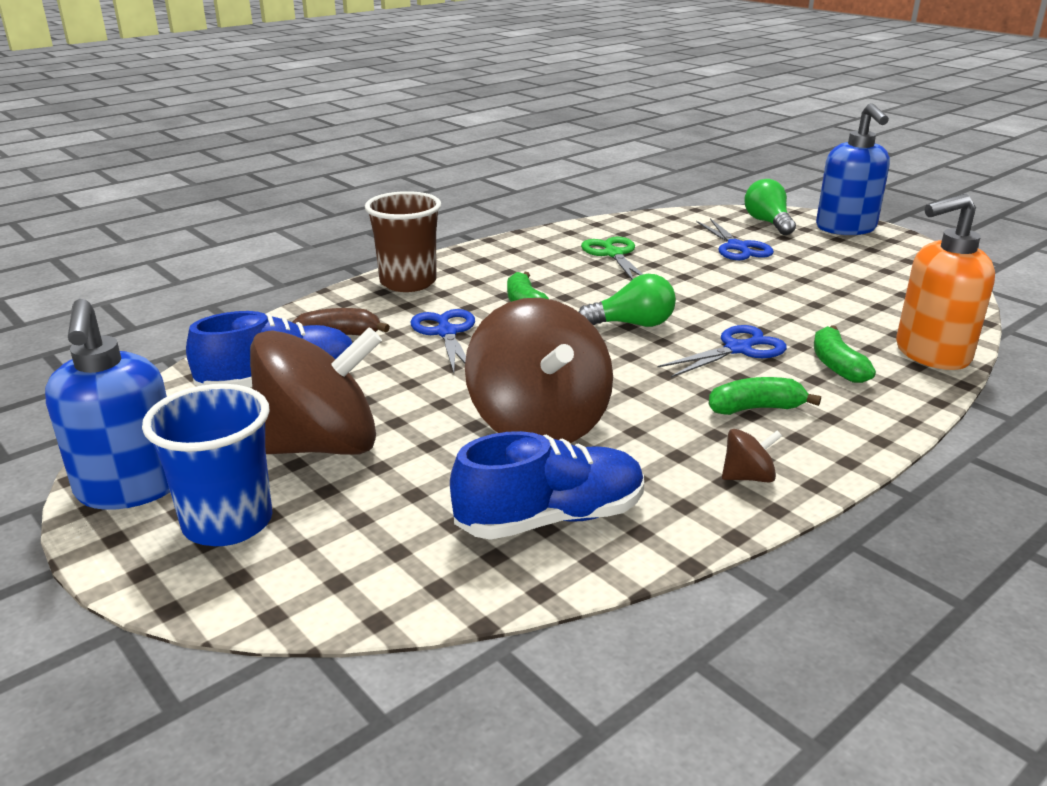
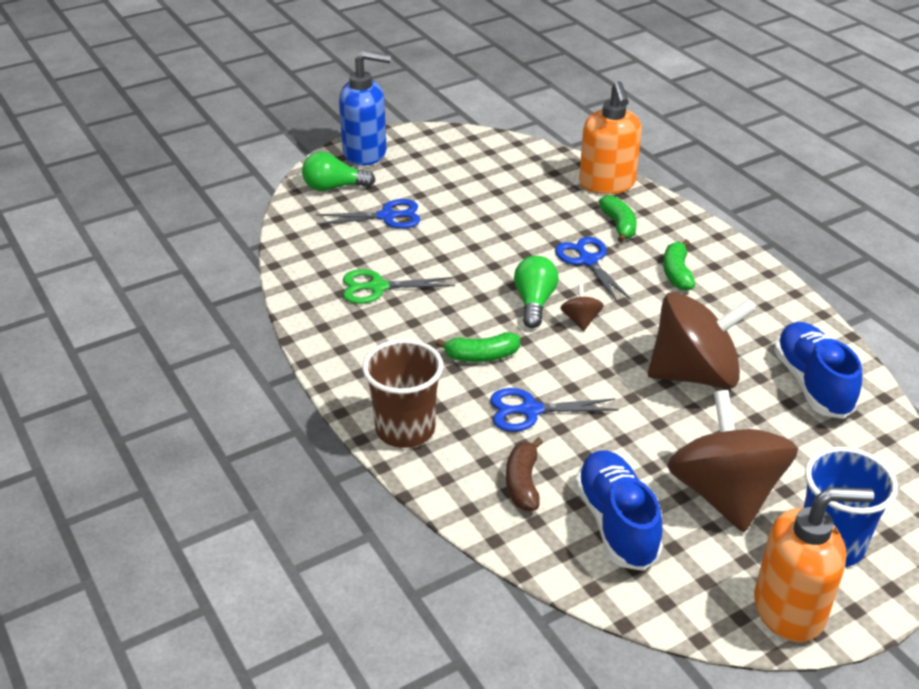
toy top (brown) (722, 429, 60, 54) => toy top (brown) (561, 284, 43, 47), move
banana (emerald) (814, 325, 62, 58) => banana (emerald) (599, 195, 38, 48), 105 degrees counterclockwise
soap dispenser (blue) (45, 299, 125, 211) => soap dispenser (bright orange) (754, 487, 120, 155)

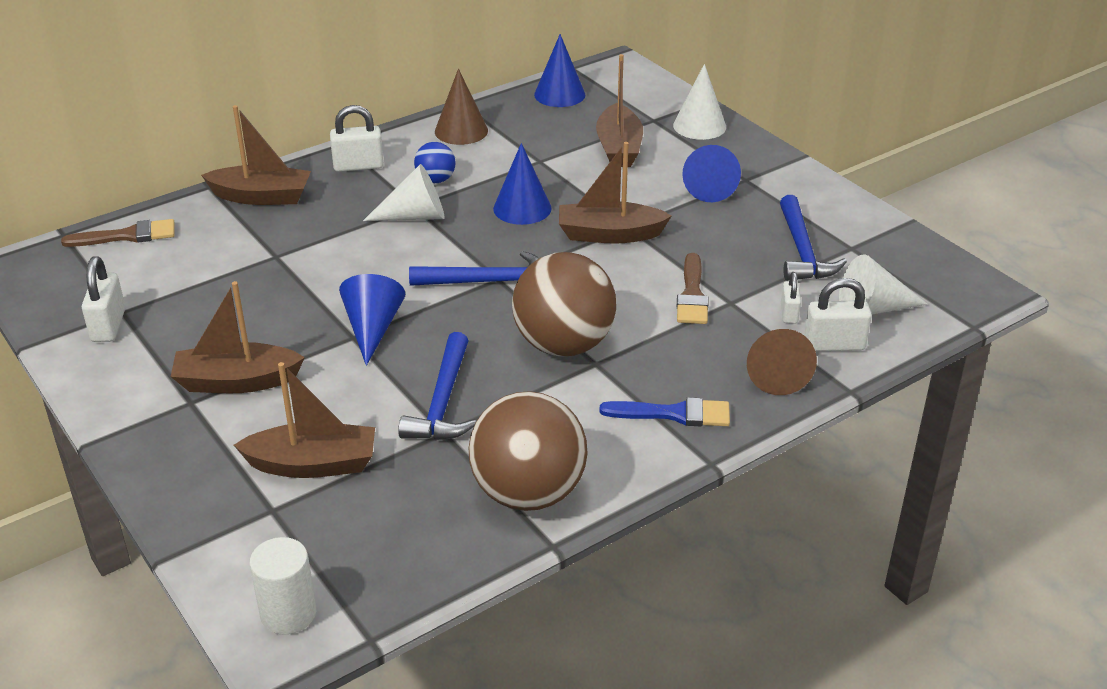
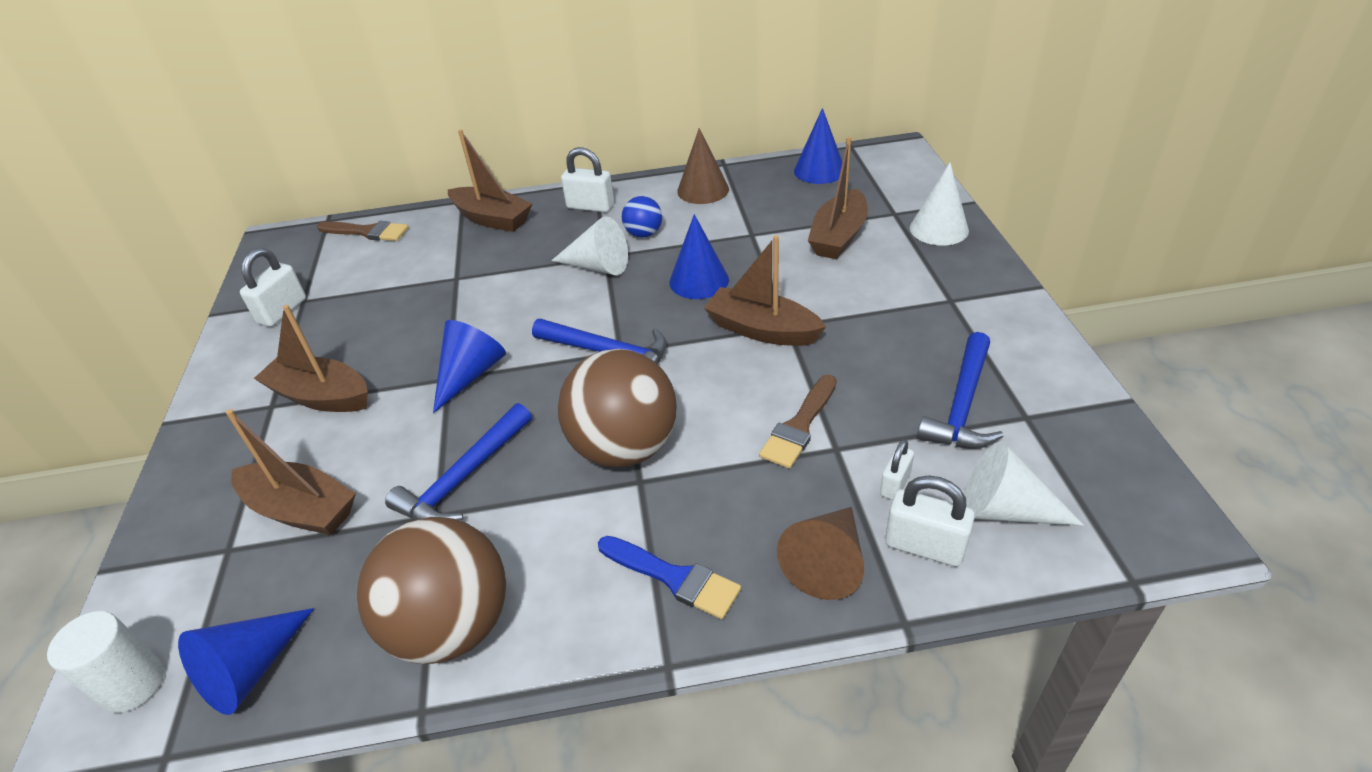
cone shape (blue) (682, 145, 59, 57) => cone shape (blue) (178, 608, 137, 107), move

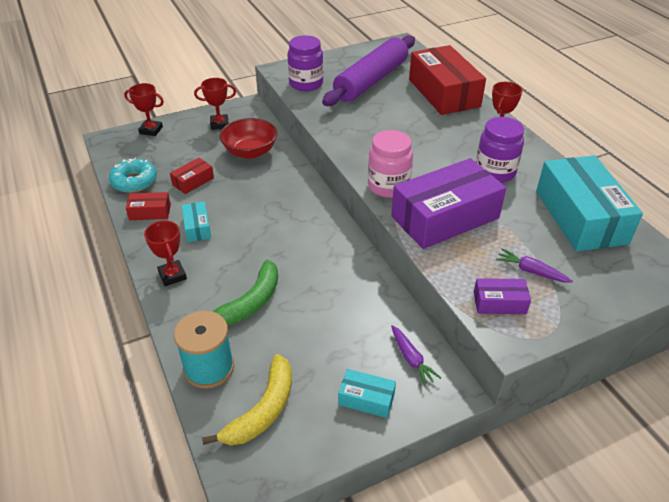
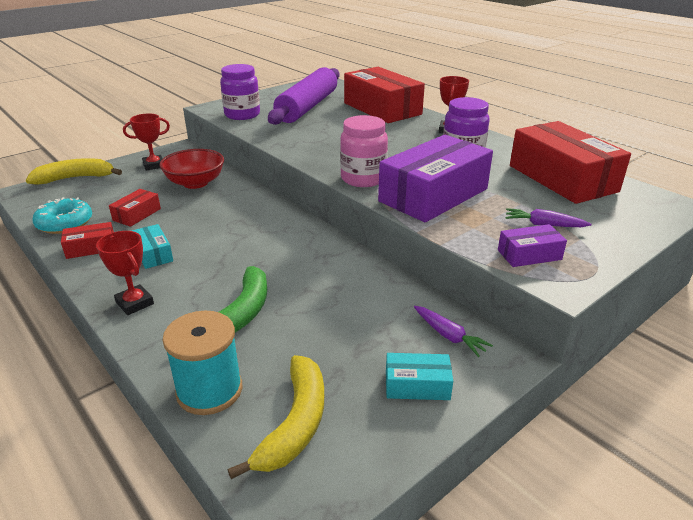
prize cup (scarlet) (124, 83, 40, 53) => banana (golden) (26, 158, 96, 26)
parcel (teal) (536, 155, 107, 96) => parcel (scarlet) (510, 121, 121, 83)

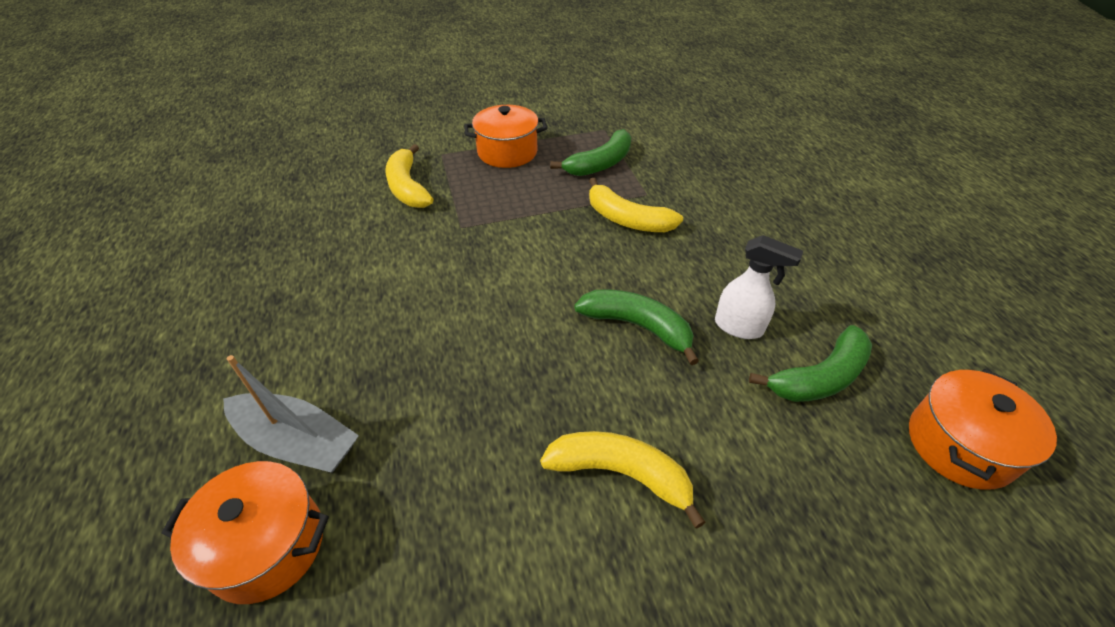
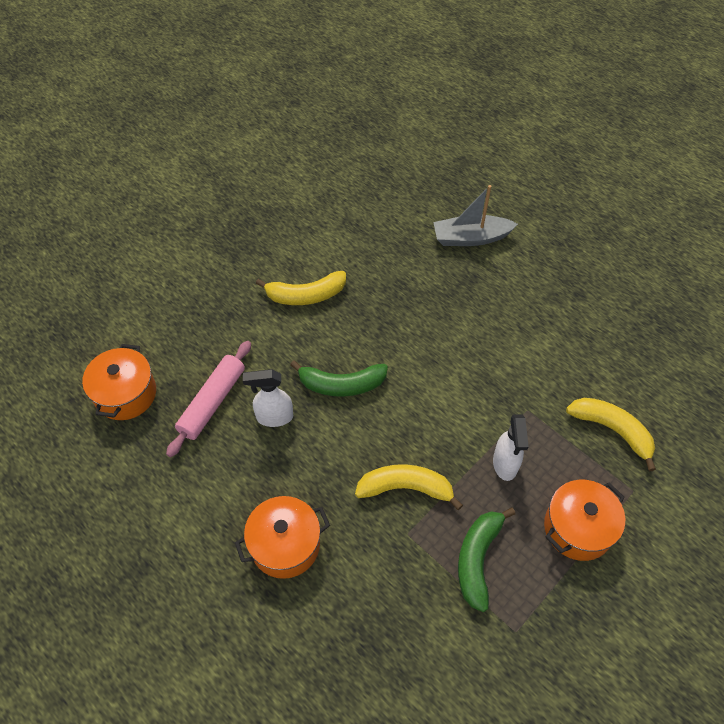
banana (emerald) (749, 325, 123, 77) => pastry roller (pink) (166, 341, 85, 116)
stockpot (bright orange) (161, 461, 168, 143) => stockpot (bright orange) (235, 496, 95, 83), move
nothing => spray bottle (pure white) (493, 414, 36, 67)

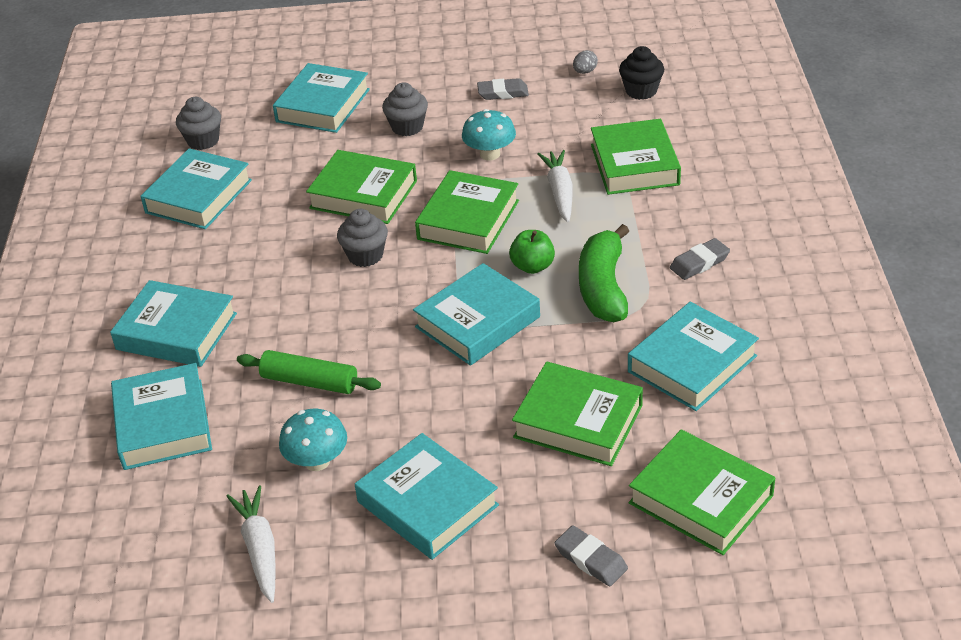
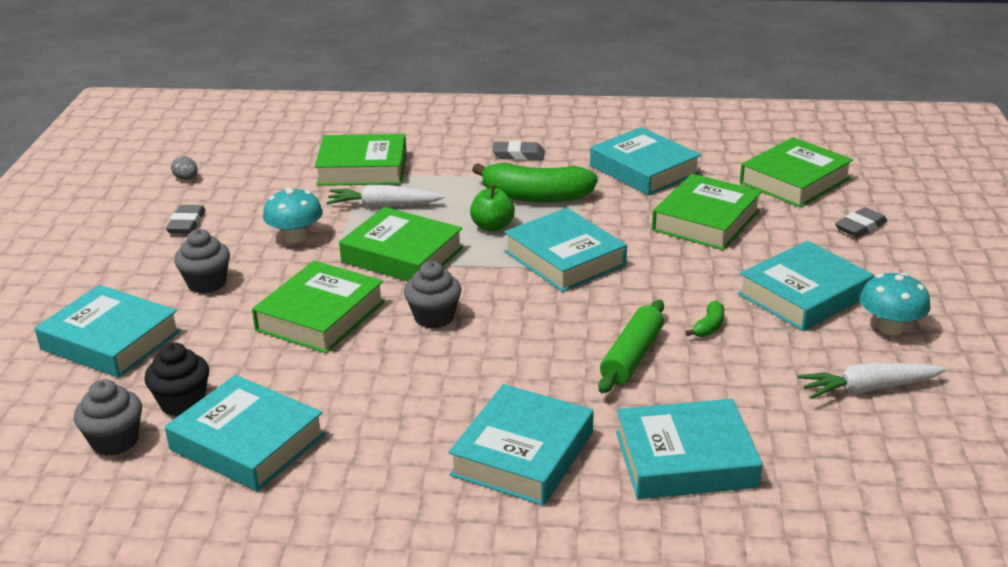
cupcake (black) (619, 46, 45, 54) => cupcake (black) (144, 342, 65, 74), move
gum eraser (gray) (670, 238, 60, 42) => gum eraser (gray) (492, 141, 53, 19), 60 degrees counterclockwise
nothing => banana (emerald) (685, 301, 39, 36)
fungus (teal) (279, 409, 68, 62) => fungus (teal) (860, 272, 71, 63), move

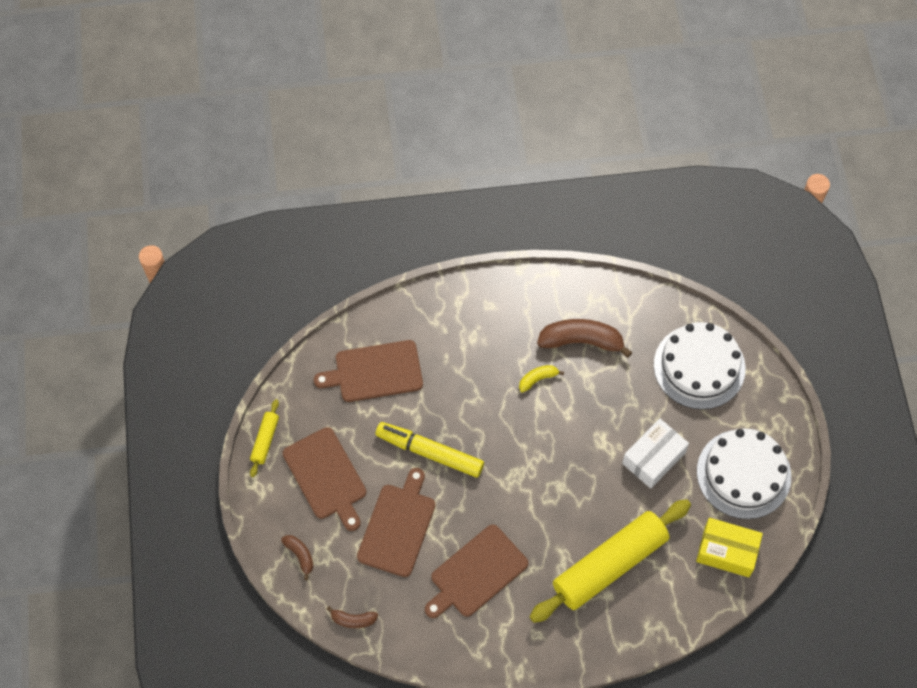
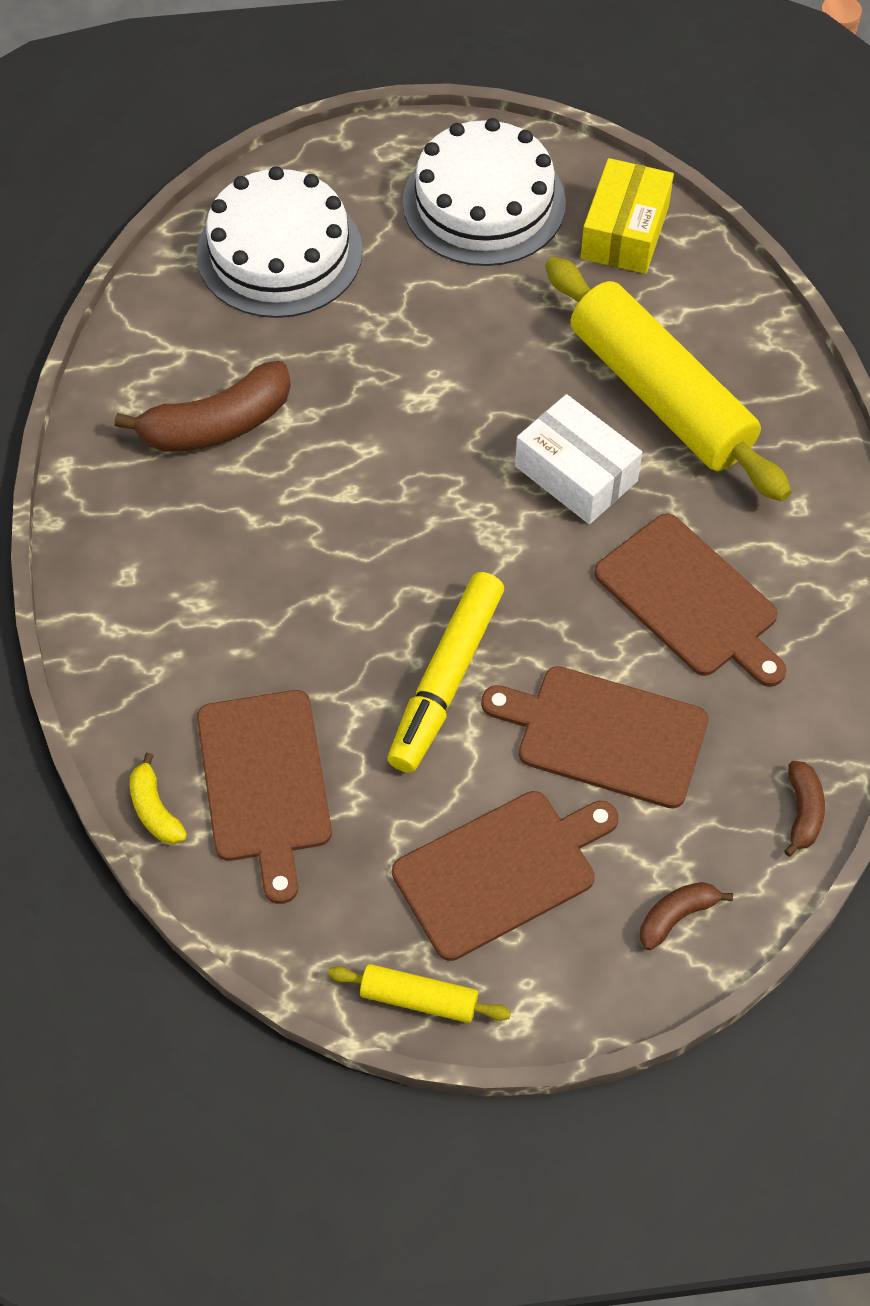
banana (brown) (537, 319, 95, 39) => banana (brown) (115, 361, 176, 91), 120 degrees counterclockwise
banana (golden) (519, 365, 45, 28) => banana (golden) (130, 753, 57, 91), move
parcel (pure white) (622, 419, 67, 70) => parcel (pure white) (515, 394, 127, 130), move

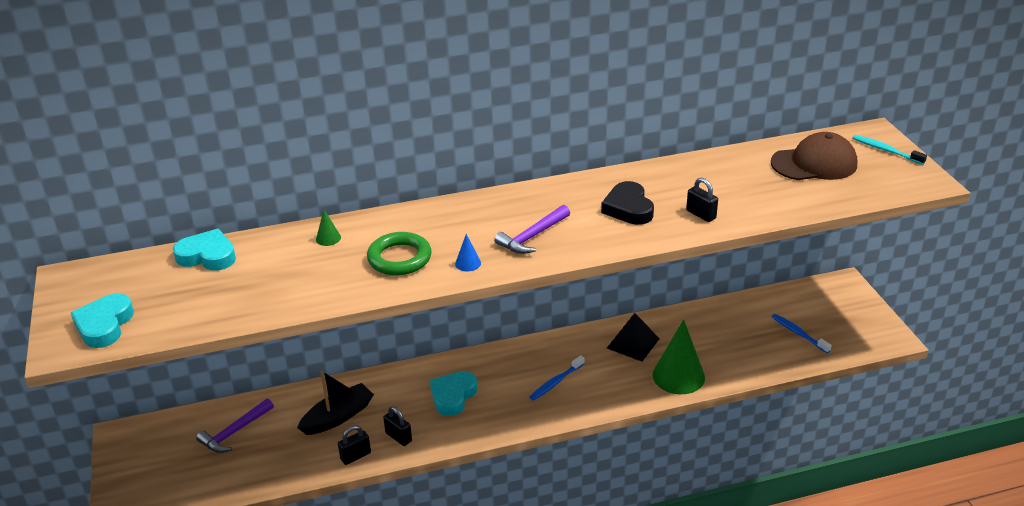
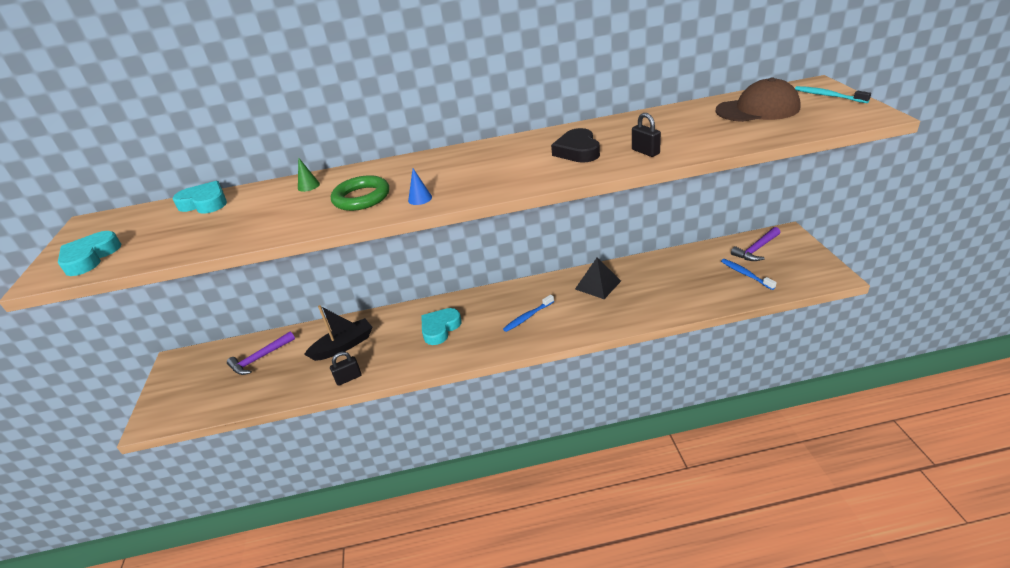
claw hammer (purple) (494, 205, 76, 49) => claw hammer (purple) (731, 227, 49, 34), move
small lock (black) (383, 406, 29, 40) => nothing
cone shape (emerald) (653, 319, 52, 75) => nothing

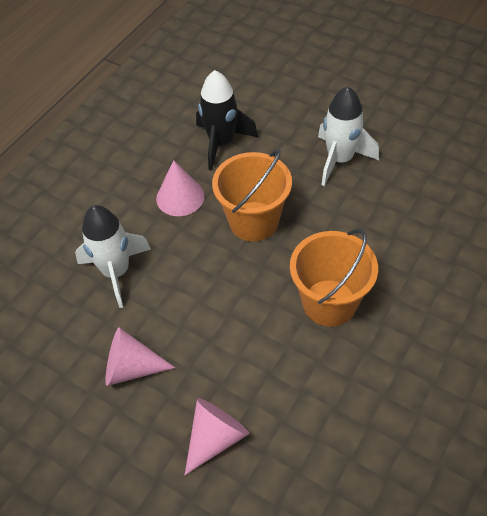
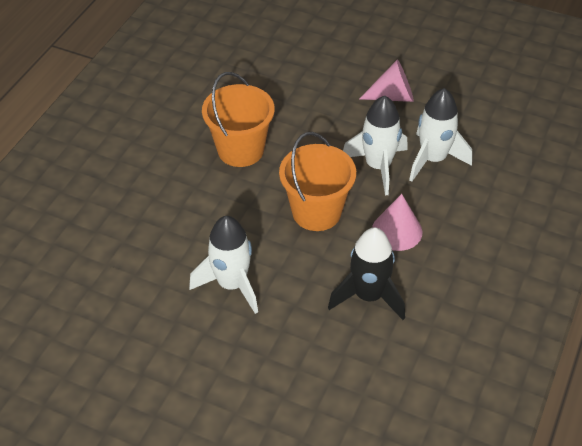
nothing => spaceship (pure white) (343, 96, 65, 100)
cone shape (pink) (185, 398, 64, 77) => nothing

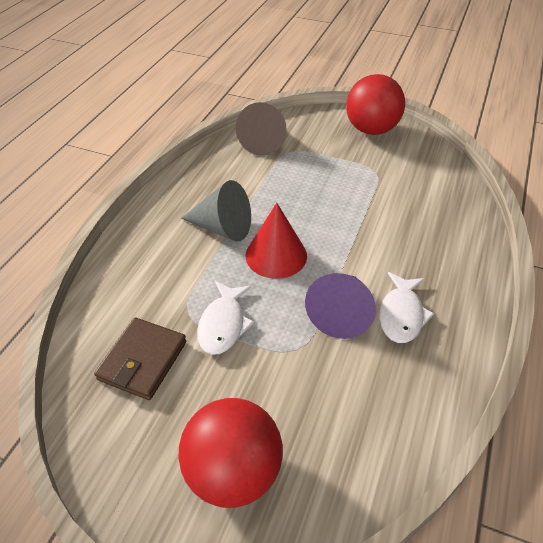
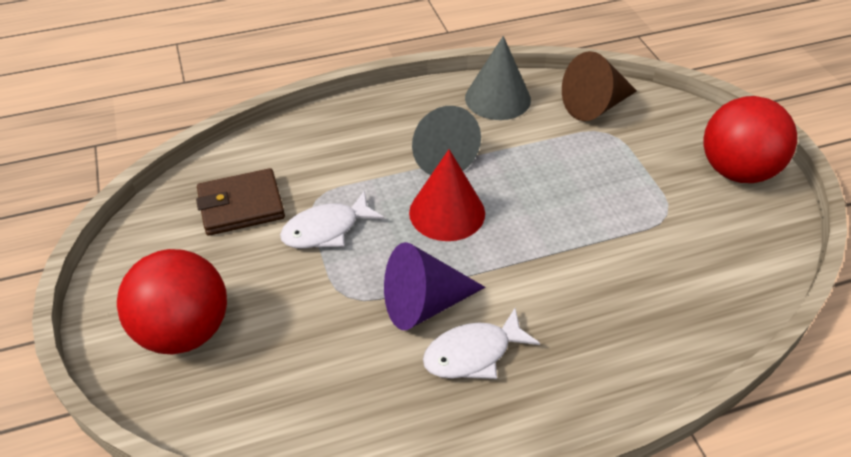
nothing => cone shape (gray) (465, 36, 66, 84)

